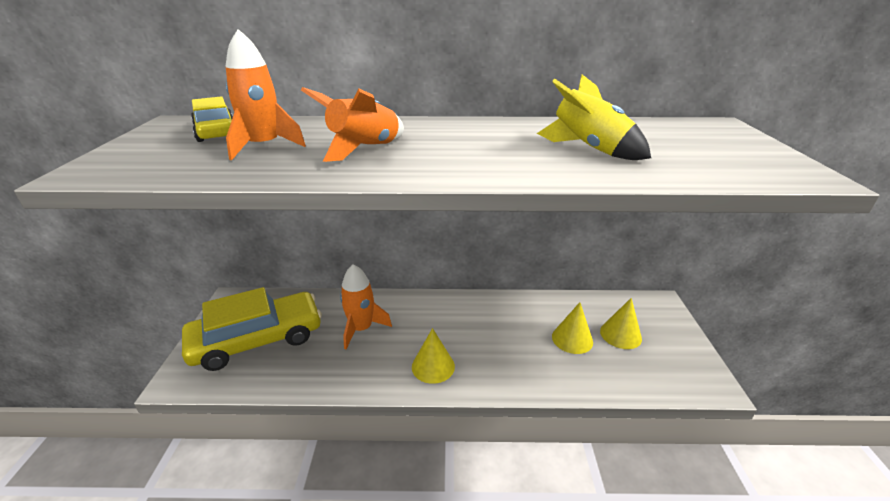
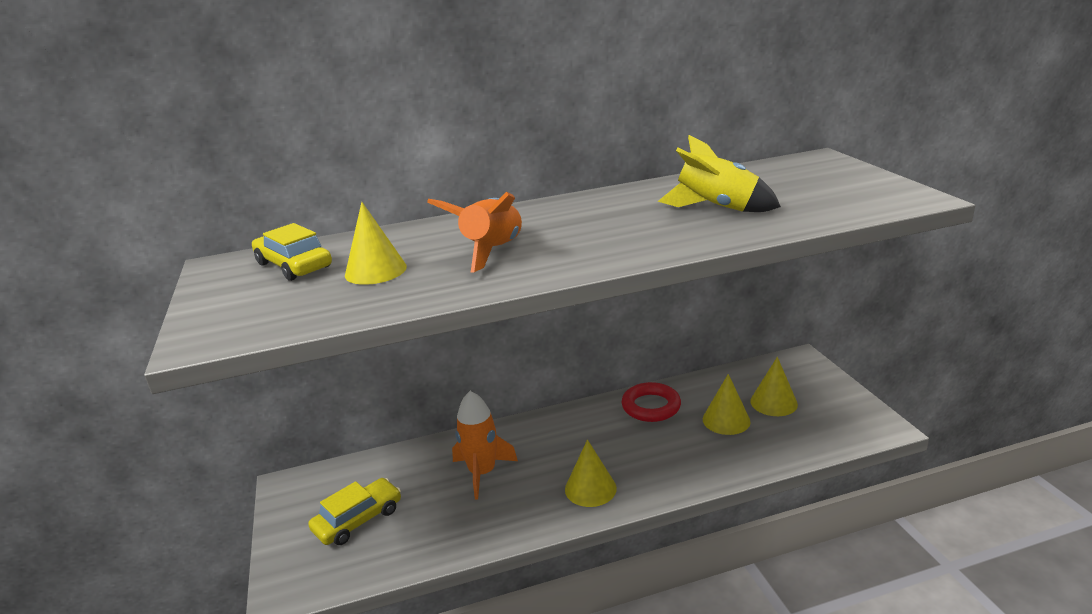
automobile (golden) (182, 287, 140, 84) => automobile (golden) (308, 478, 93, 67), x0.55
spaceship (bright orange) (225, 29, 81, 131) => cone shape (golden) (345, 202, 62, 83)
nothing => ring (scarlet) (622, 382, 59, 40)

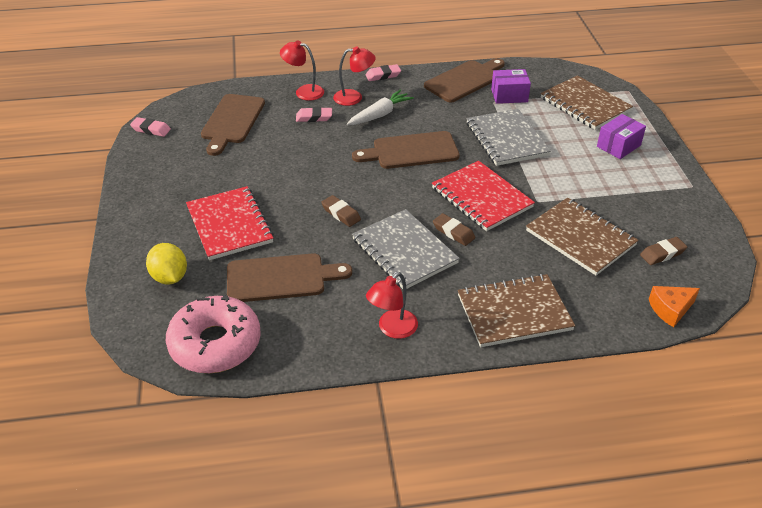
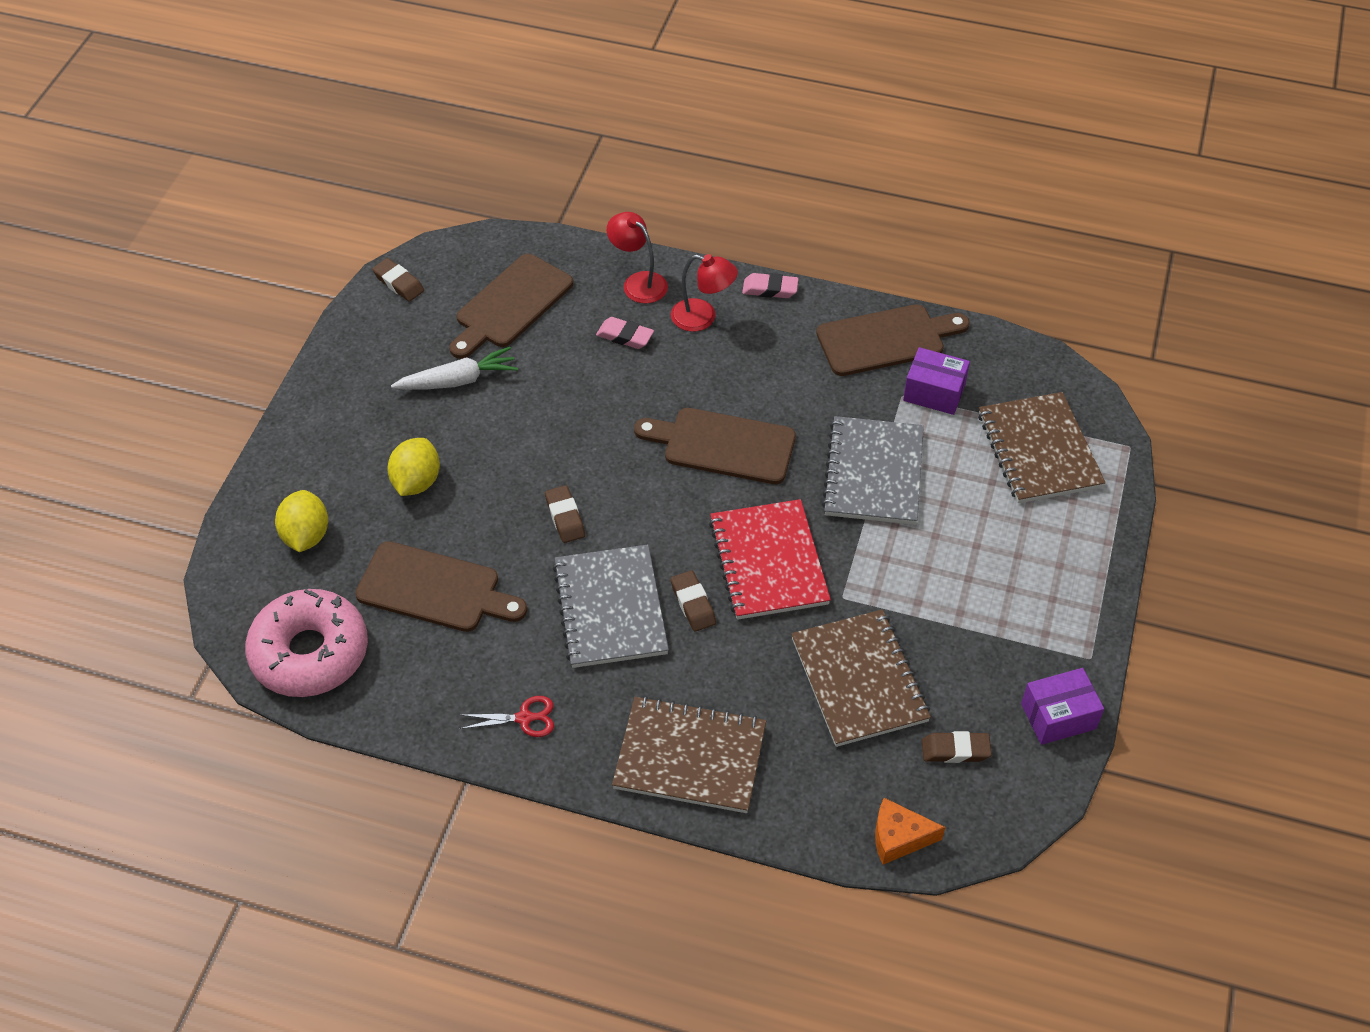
gum eraser (pink) (130, 117, 41, 20) => gum eraser (brown) (372, 258, 52, 43)
notebook (scarlet) (186, 186, 88, 74) => citrus fruit (golden) (388, 438, 52, 58)
root vegetable (pure white) (347, 90, 67, 35) => root vegetable (pure white) (391, 347, 127, 43), move
desk lamp (scarlet) (366, 272, 52, 67) => scissors (scarlet) (460, 696, 94, 41)
parcel (purple) (597, 114, 49, 45) => parcel (purple) (1021, 668, 83, 77), move

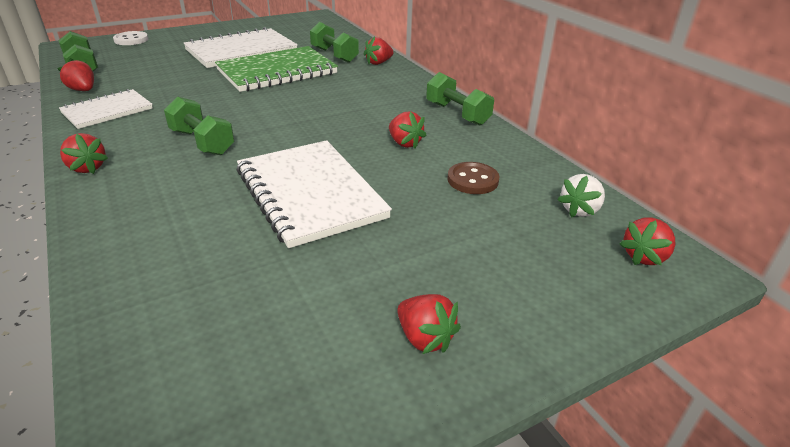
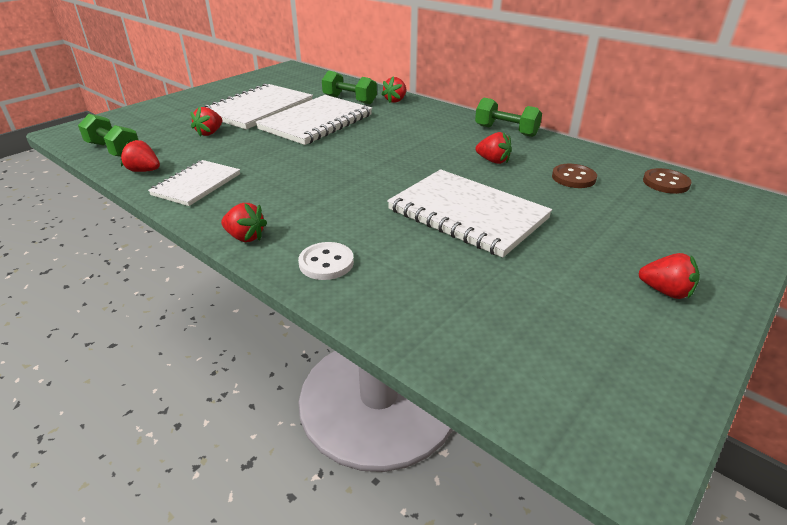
strawberry (scarlet) (620, 217, 56, 48) => strawberry (scarlet) (190, 107, 32, 30), move
notebook (emerald) (215, 46, 123, 46) => notebook (pure white) (255, 95, 117, 50)
shirt button (pure white) (113, 31, 35, 14) => shirt button (pure white) (298, 242, 56, 38), move
strawberry (pure white) (557, 174, 48, 44) => shirt button (brown) (643, 168, 48, 26)
free weight (emerald) (164, 96, 70, 59) => nothing

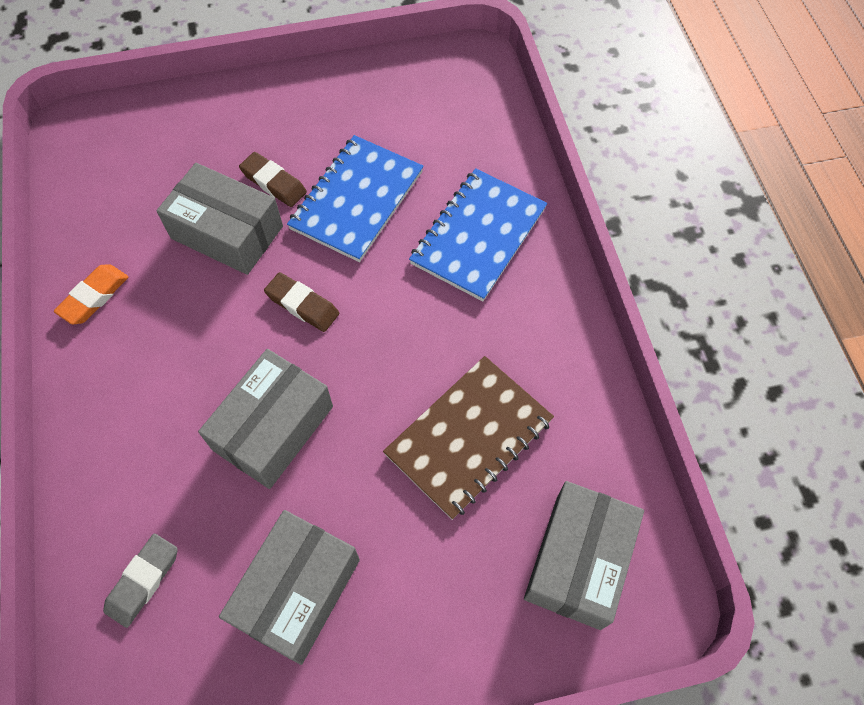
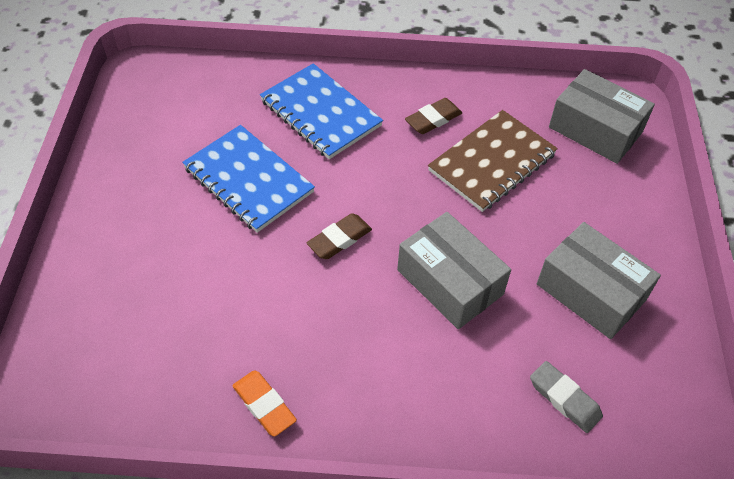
gum eraser (brown) (239, 152, 68, 55) => gum eraser (brown) (405, 98, 57, 36), move
notebook (brown) (383, 356, 171, 164) => notebook (brown) (428, 110, 130, 102), 75 degrees clockwise
parcel (gray) (156, 163, 127, 112) => nothing

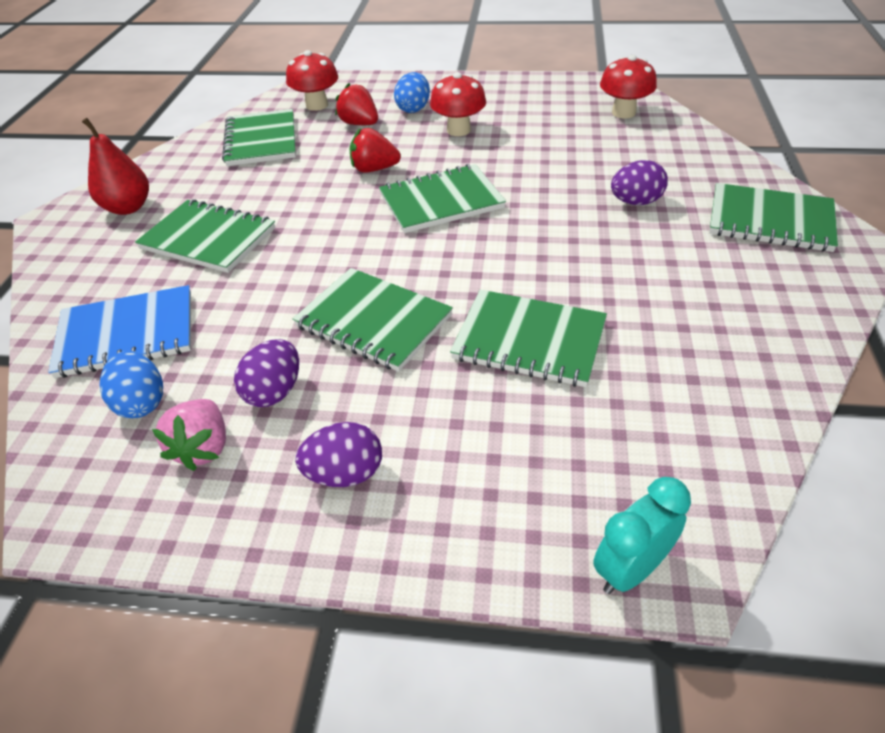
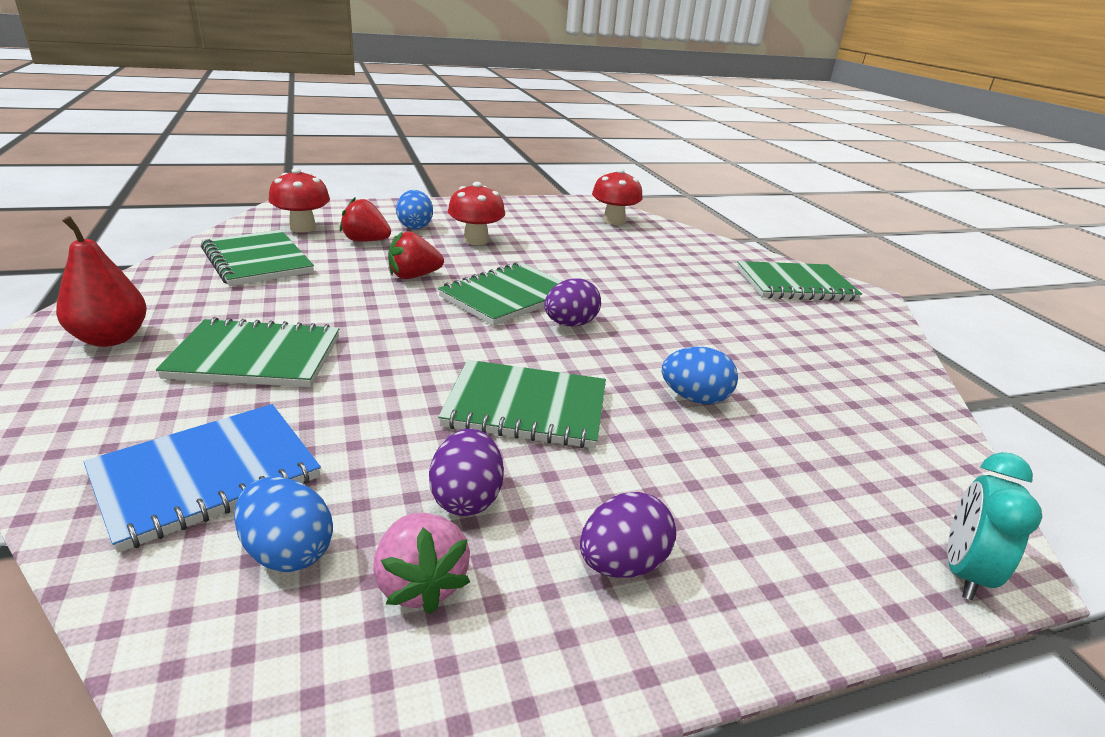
egg shape (purple) (611, 160, 57, 45) => egg shape (purple) (544, 278, 57, 48), move
notebook (emerald) (450, 290, 157, 97) => egg shape (blue) (662, 347, 76, 57)

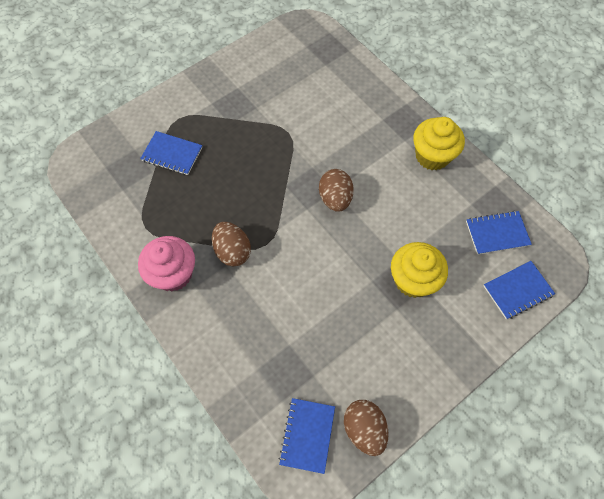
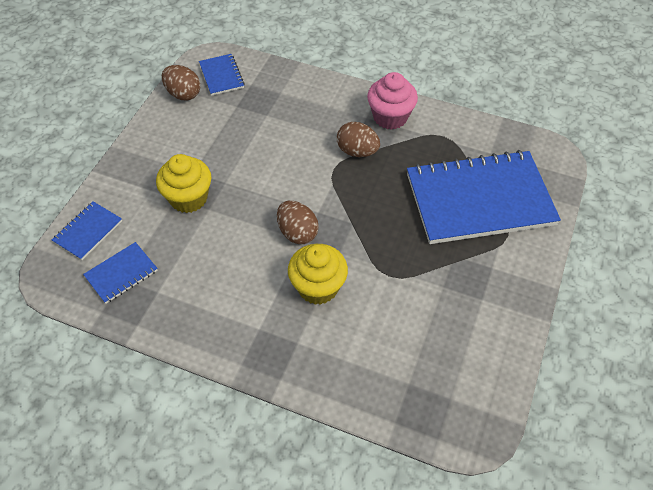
cupcake (golden) (413, 117, 52, 53) => cupcake (golden) (288, 244, 60, 61), move
notebook (blue) (140, 131, 62, 44) => notebook (blue) (407, 150, 154, 94), x2.32

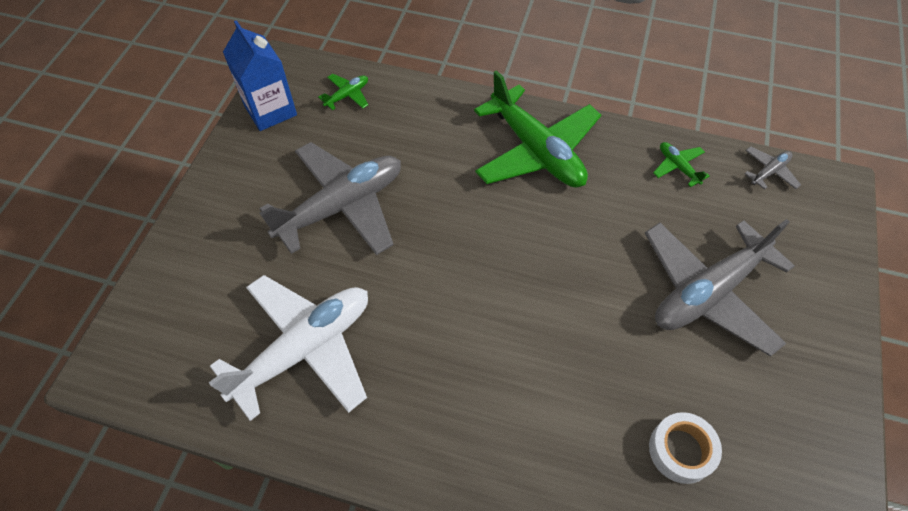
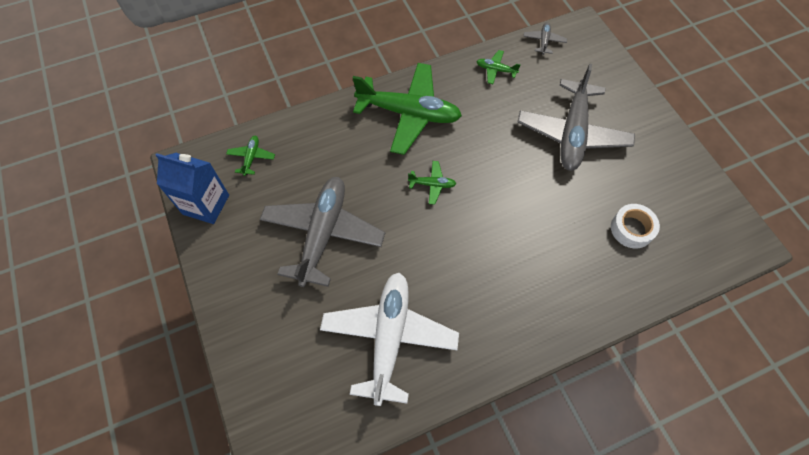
nothing => plane (emerald) (408, 161, 48, 44)

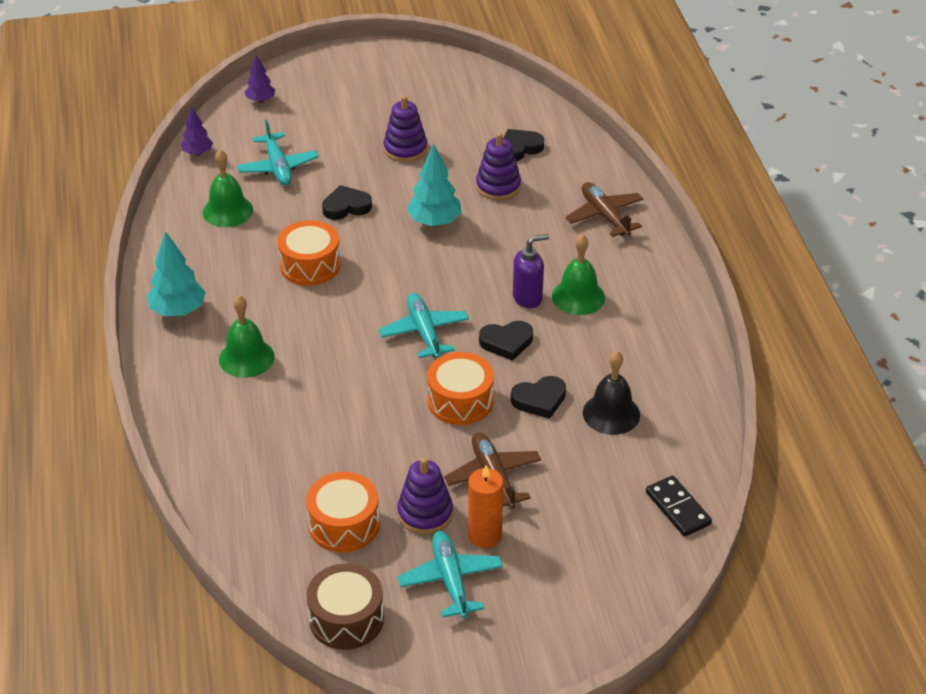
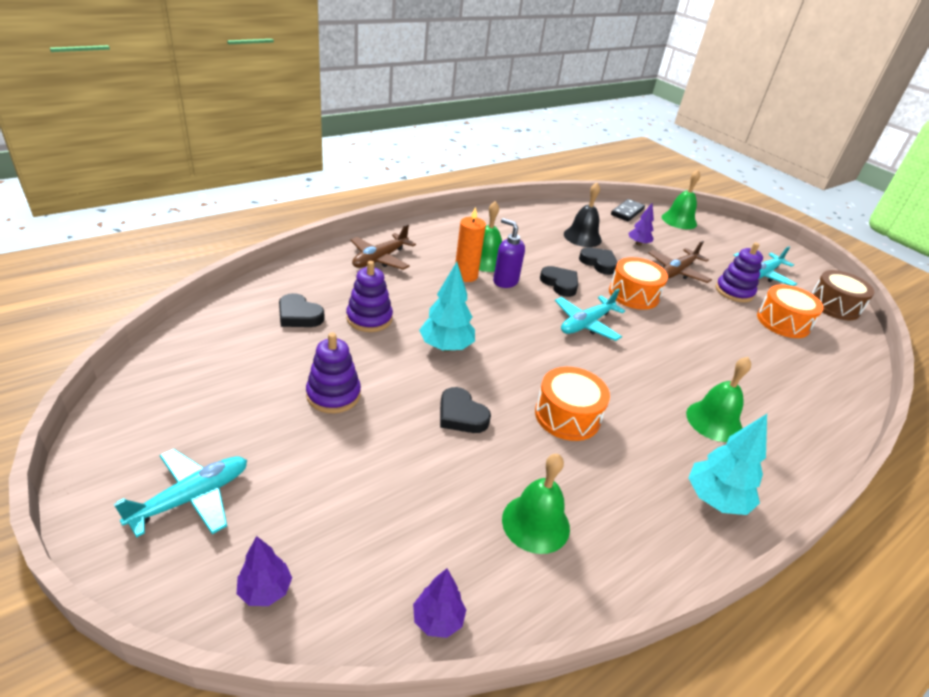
plane (teal) (237, 120, 82, 66) => plane (teal) (114, 449, 133, 89), move
pillar candle (bright orange) (468, 465, 35, 83) => pillar candle (bright orange) (455, 206, 31, 76), move
nothing => tree (purple) (628, 203, 26, 43)
nothing => hand bell (emerald) (662, 170, 38, 59)

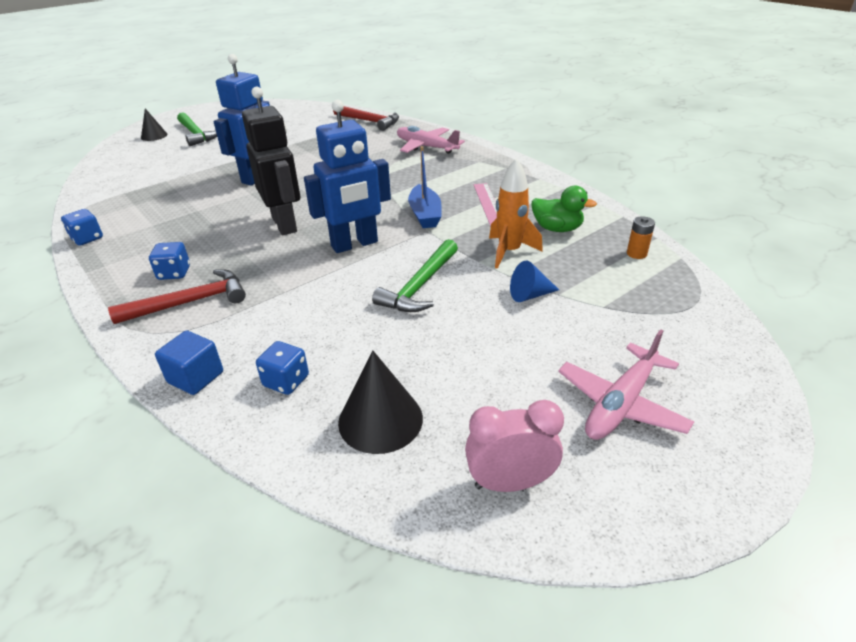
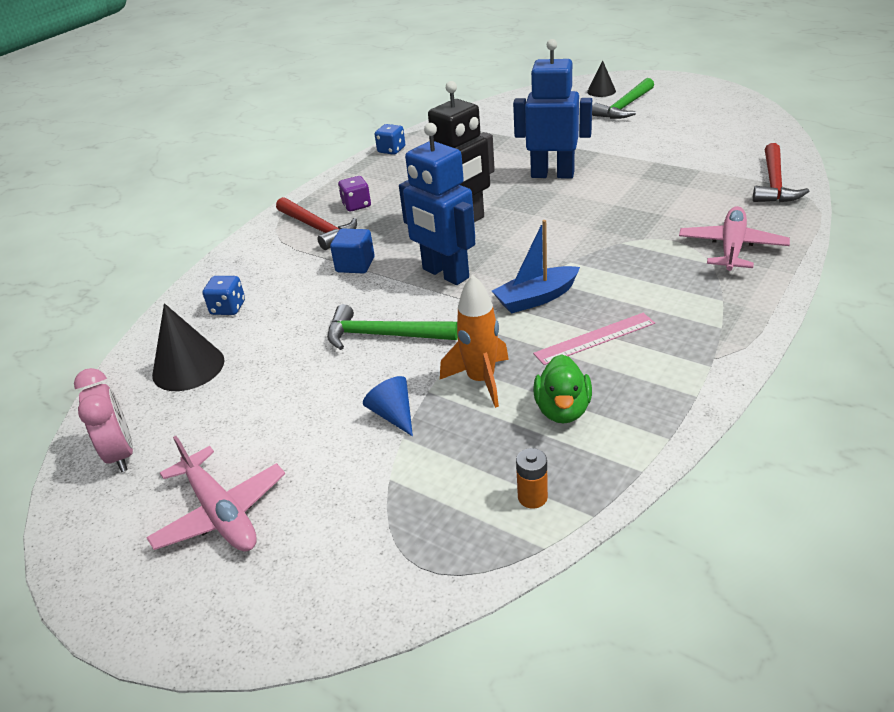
plane (pink) (558, 329, 136, 111) => plane (pink) (146, 436, 139, 116), 150 degrees counterclockwise
cube (blue) (155, 331, 68, 64) => cube (blue) (330, 229, 45, 45), move
dice (blue) (149, 242, 41, 38) => dice (purple) (338, 176, 33, 36)

